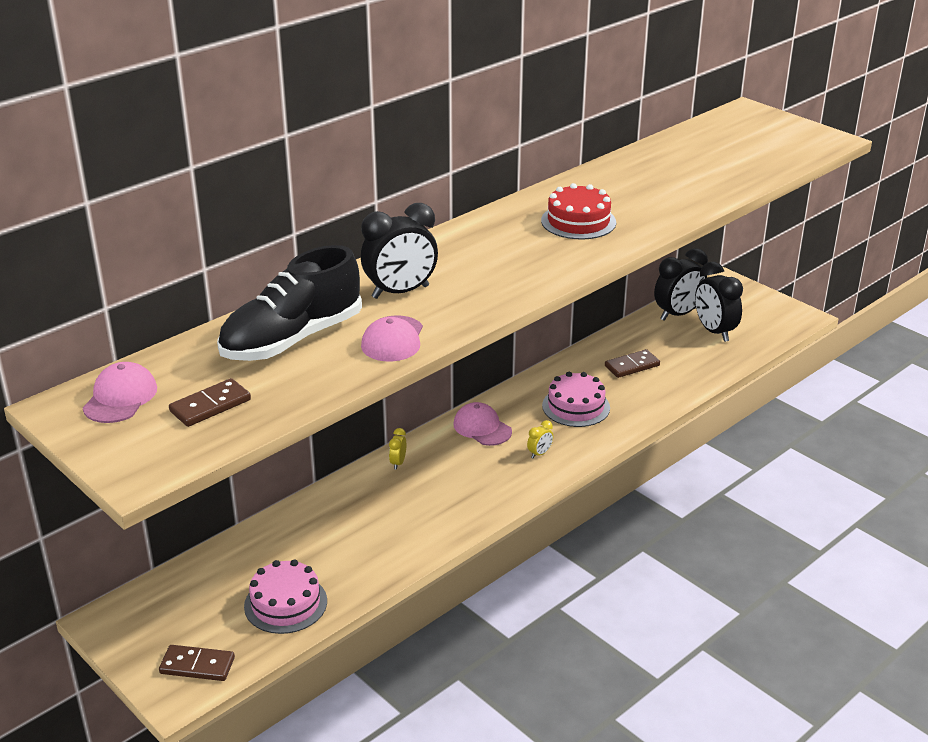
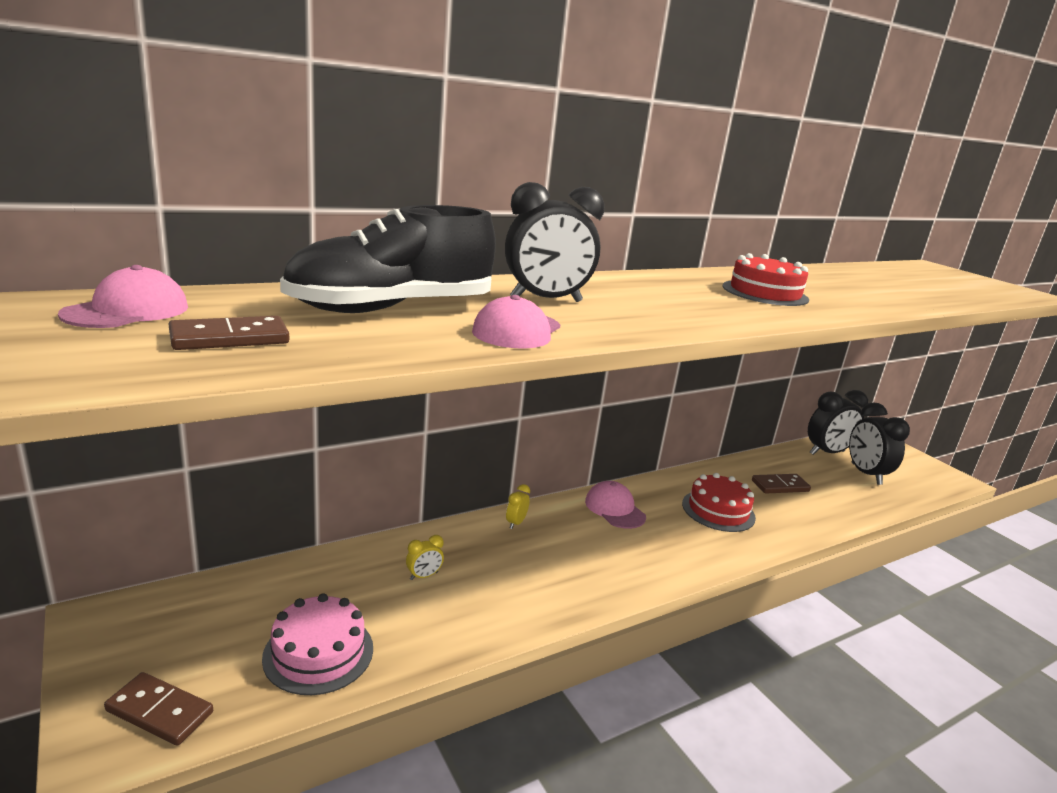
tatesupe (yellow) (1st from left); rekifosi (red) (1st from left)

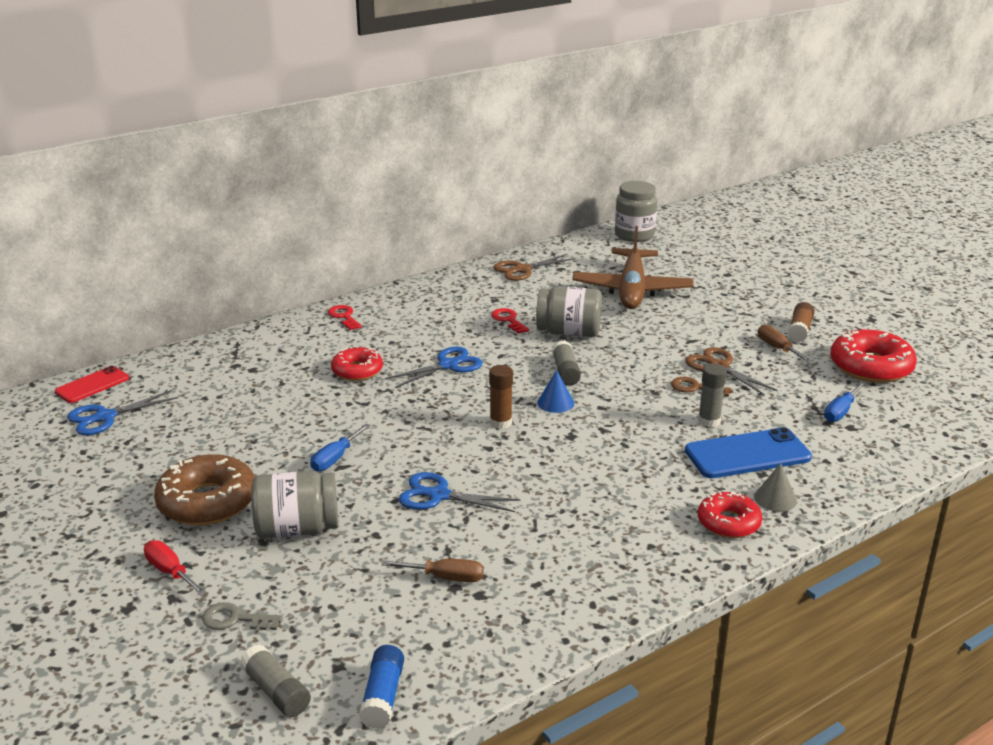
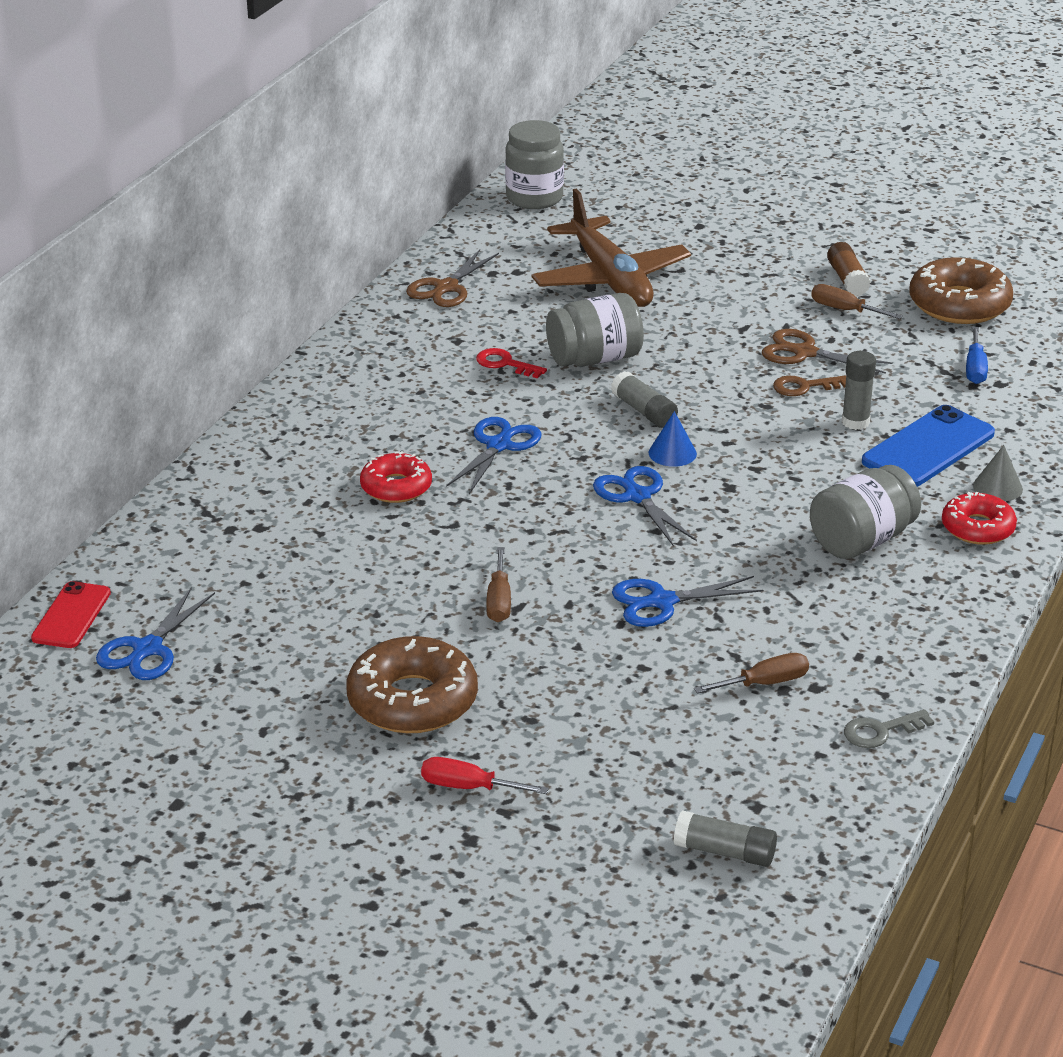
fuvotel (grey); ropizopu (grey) (3rd from left); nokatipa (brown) (1st from left); fuvotel (red) (1st from left in the first image); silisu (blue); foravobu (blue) (3rd from left); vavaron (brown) (2nd from left)

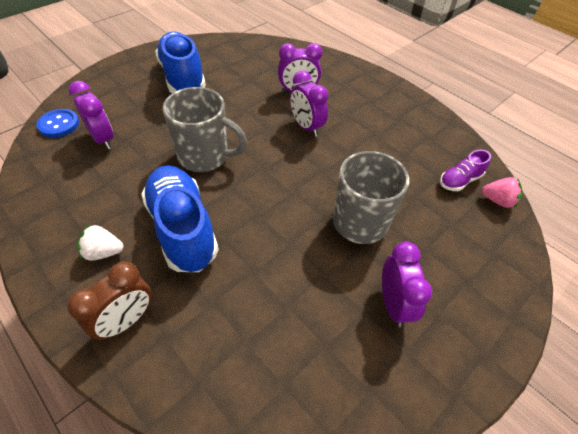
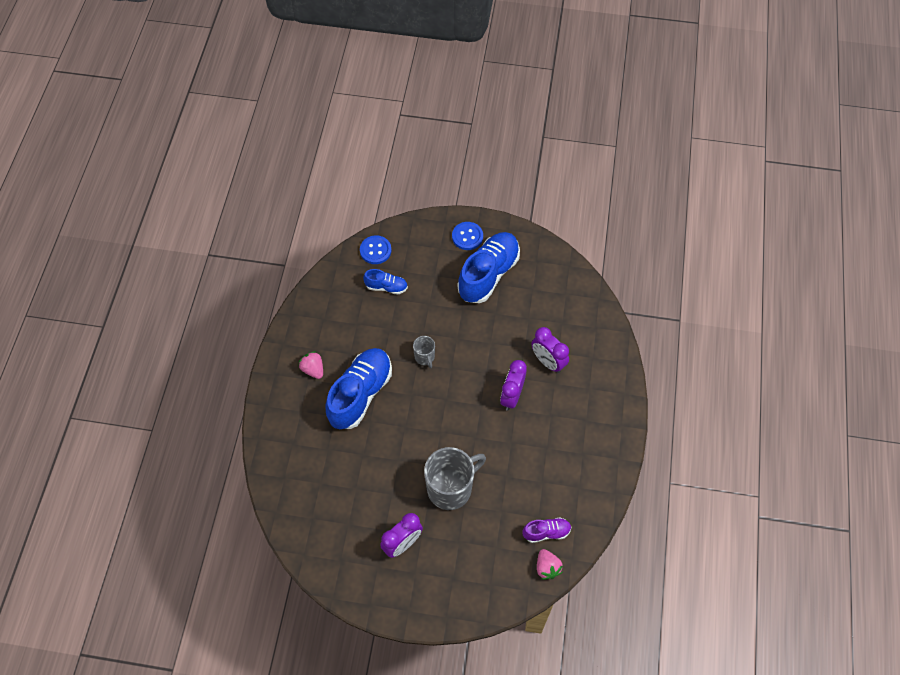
tatesupe (brown); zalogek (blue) (2nd from left); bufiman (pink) (1st from left); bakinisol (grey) (1st from left); zalogek (purple); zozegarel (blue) (2nd from left)

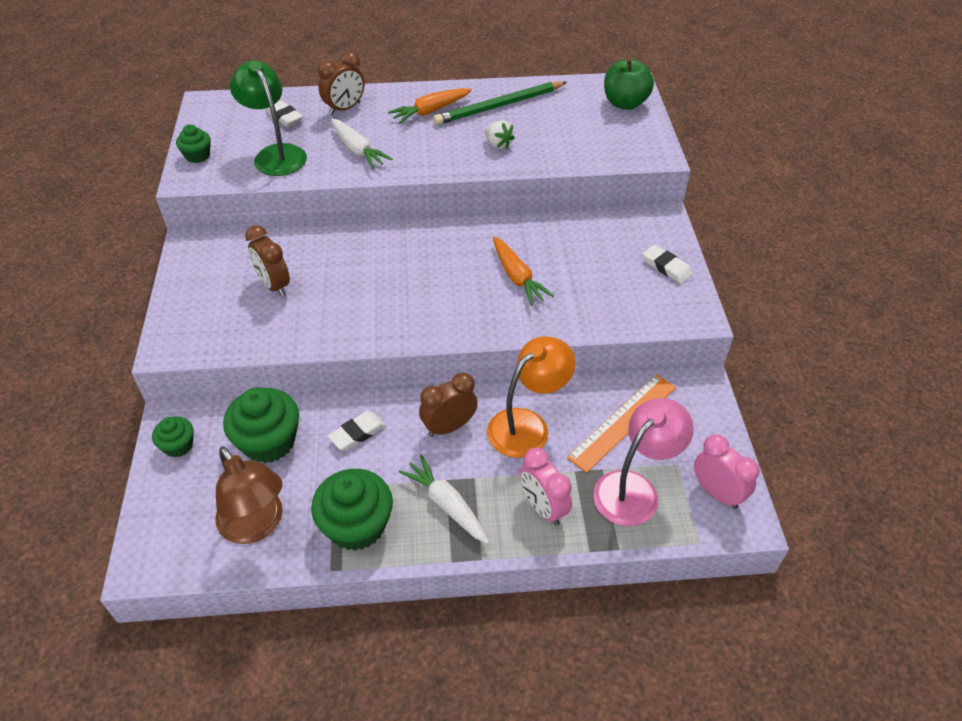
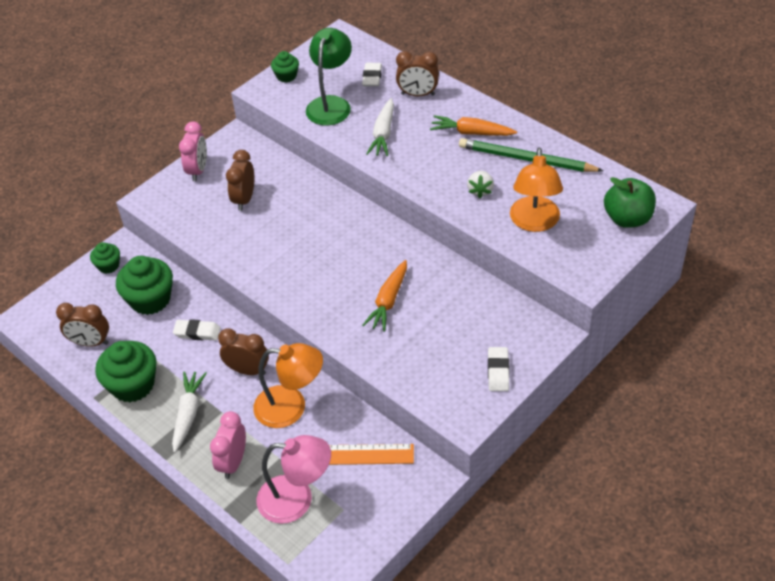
tatesupe (brown) (1st from left); tatesupe (pink) (1st from left); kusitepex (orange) (2nd from left)

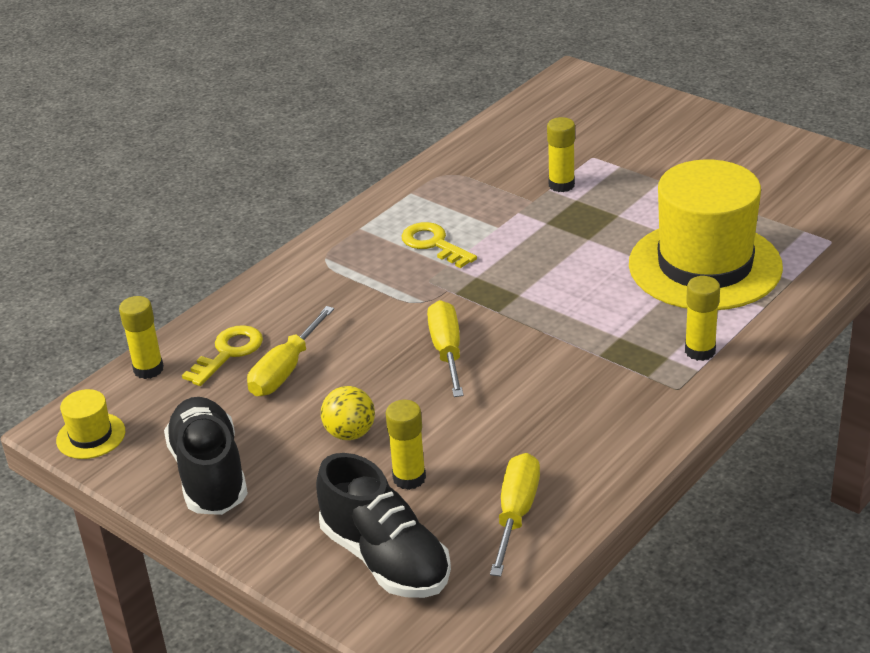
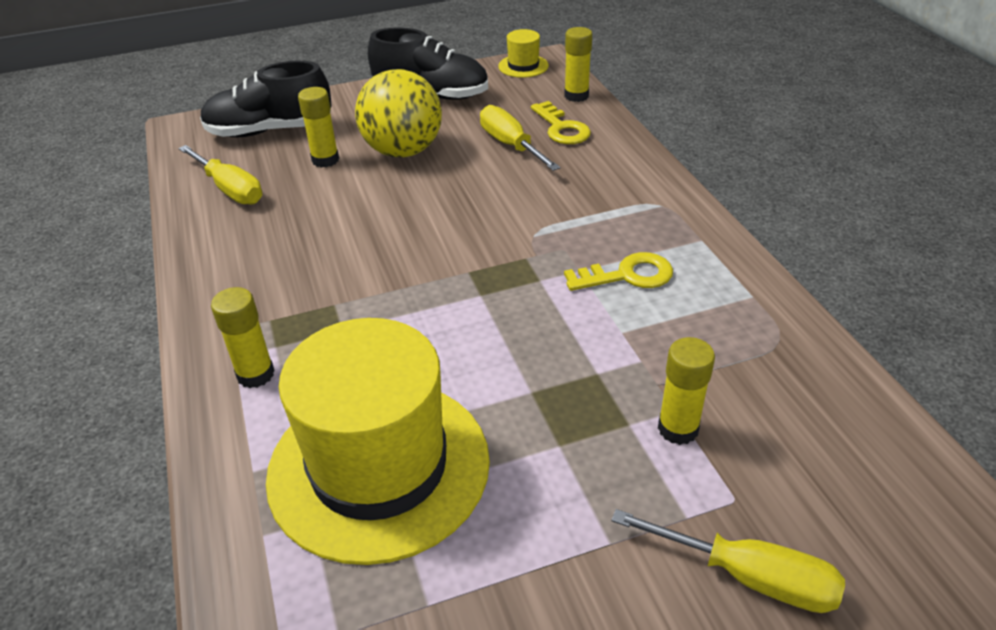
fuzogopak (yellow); nokatipa (yellow) (3rd from left)

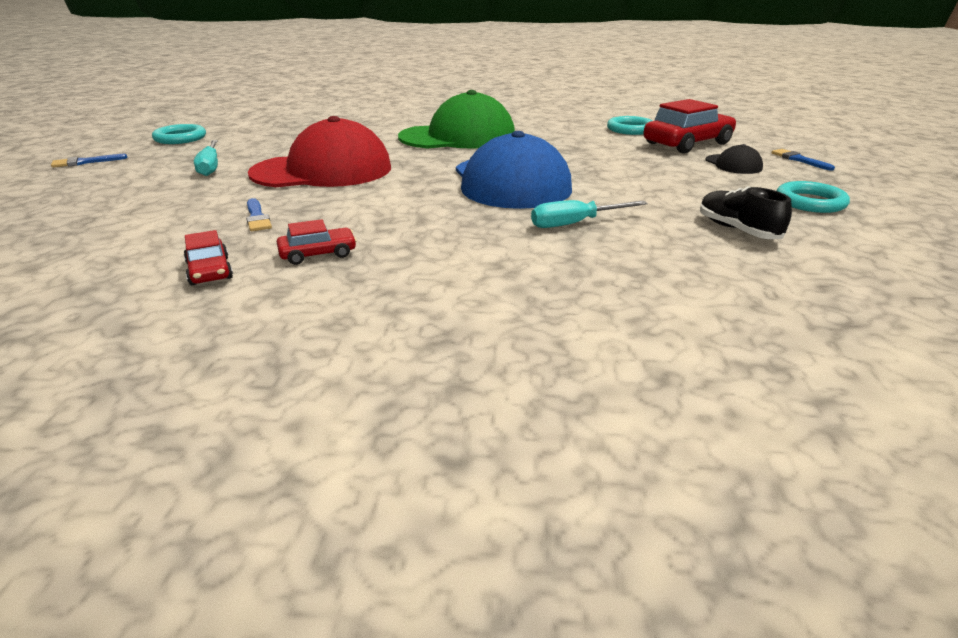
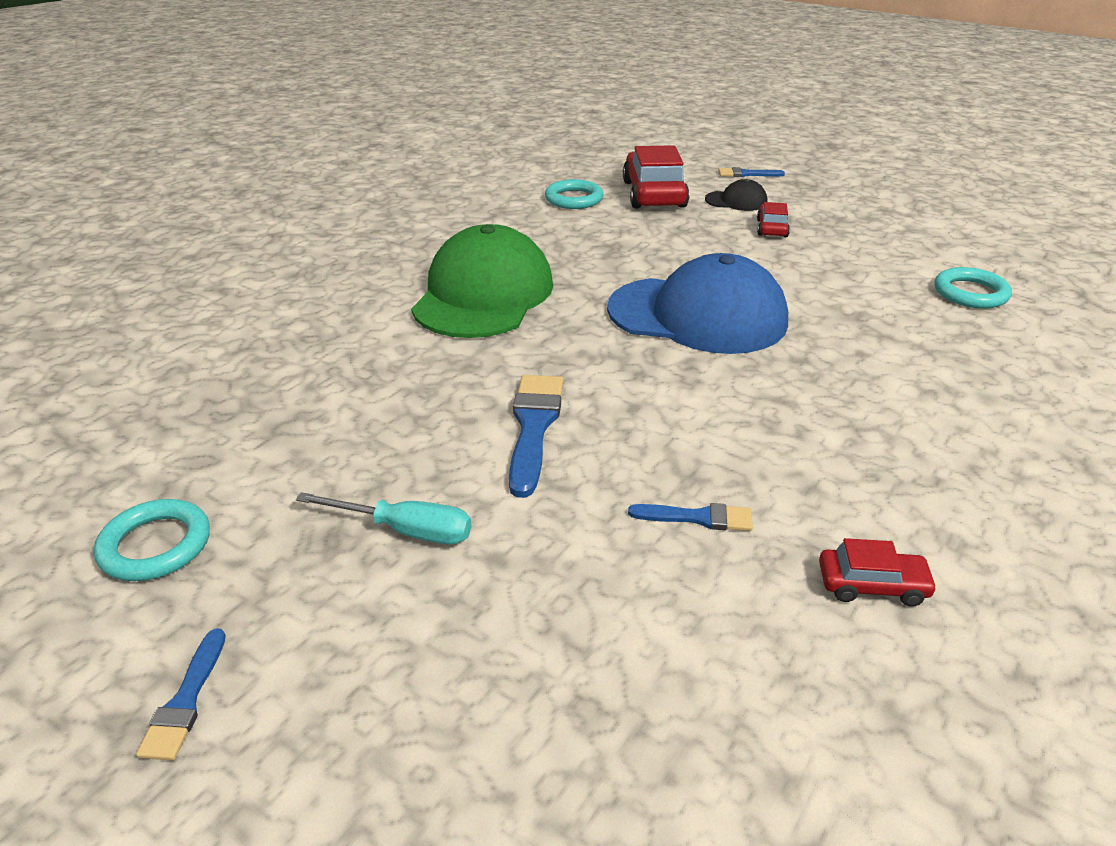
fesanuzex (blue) (2nd from left); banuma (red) (2nd from left); nokatipa (turquoise) (2nd from left in the first image); zalogek (black); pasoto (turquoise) (3rd from left)

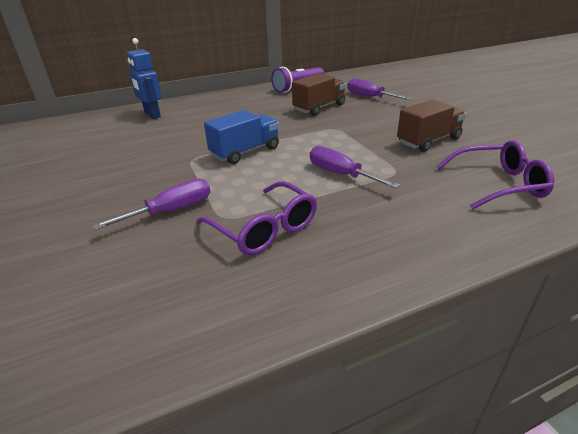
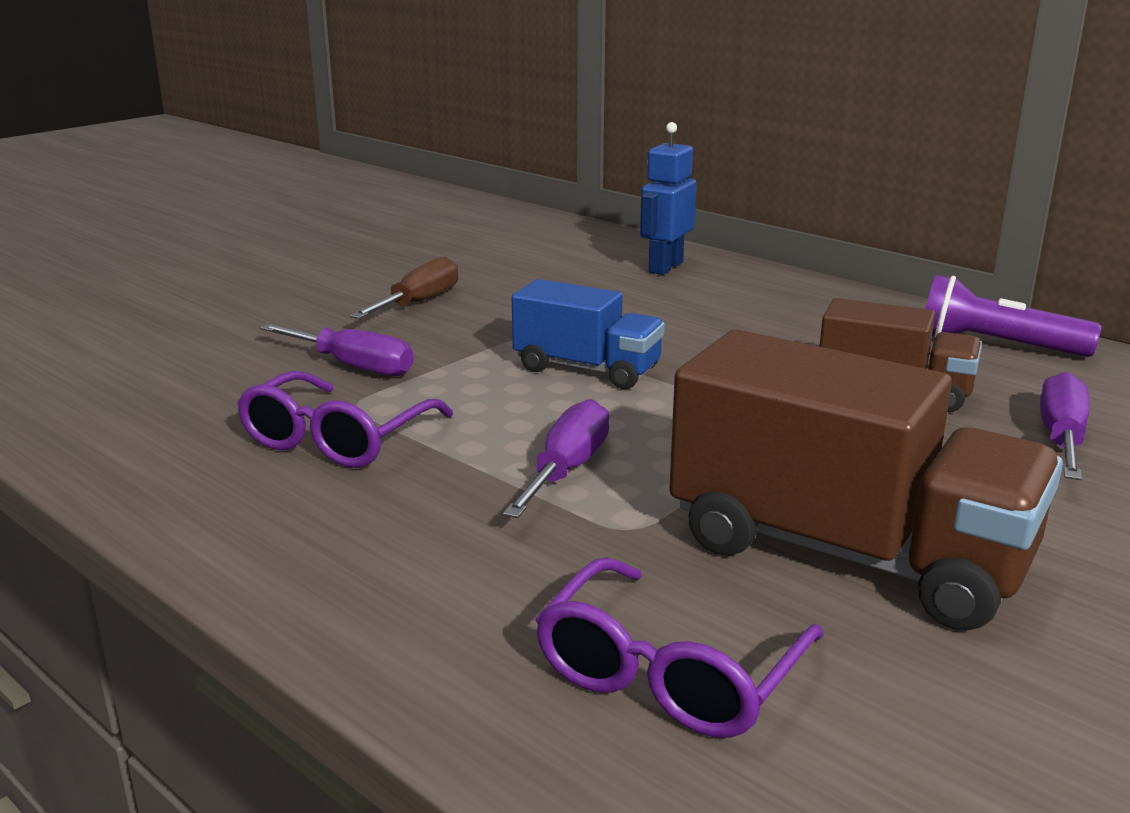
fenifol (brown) (1st from left); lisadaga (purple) (2nd from left); nokatipa (brown)

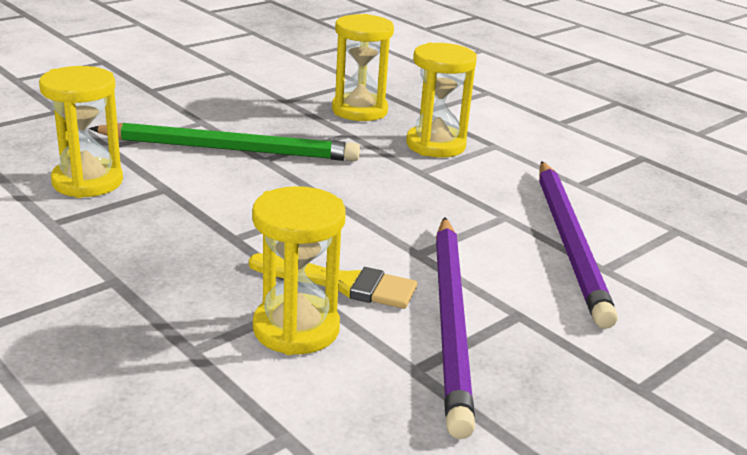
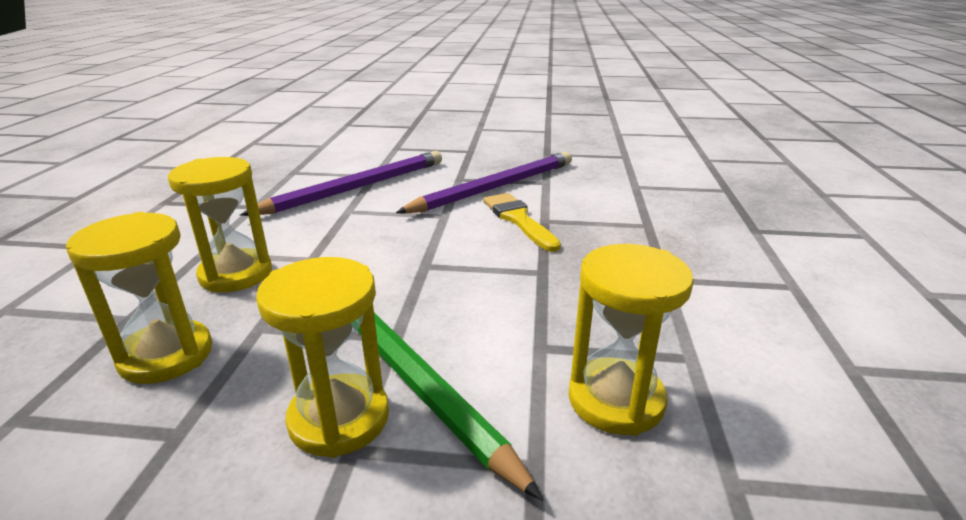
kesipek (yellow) (3rd from left)

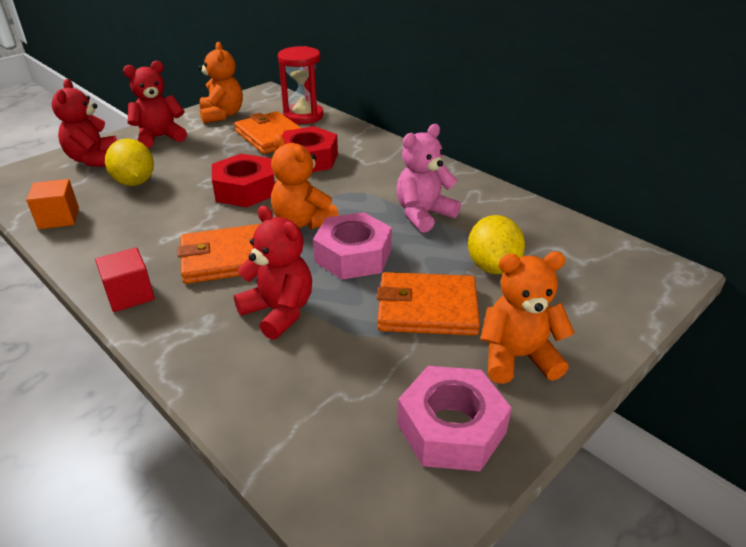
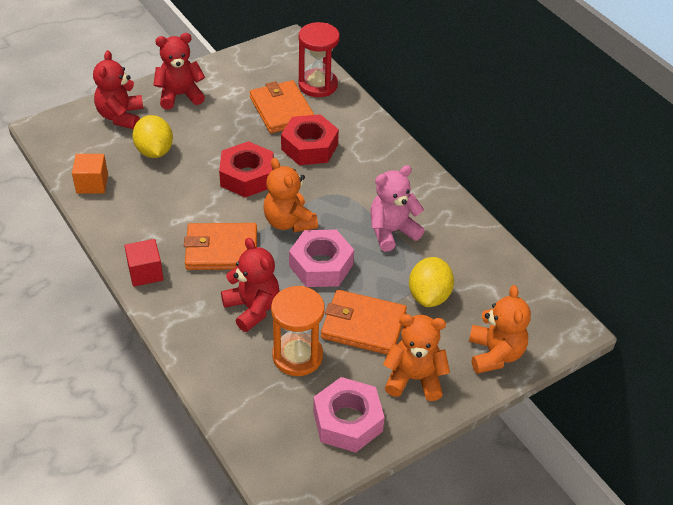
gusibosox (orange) (3rd from left); kesipek (orange)

